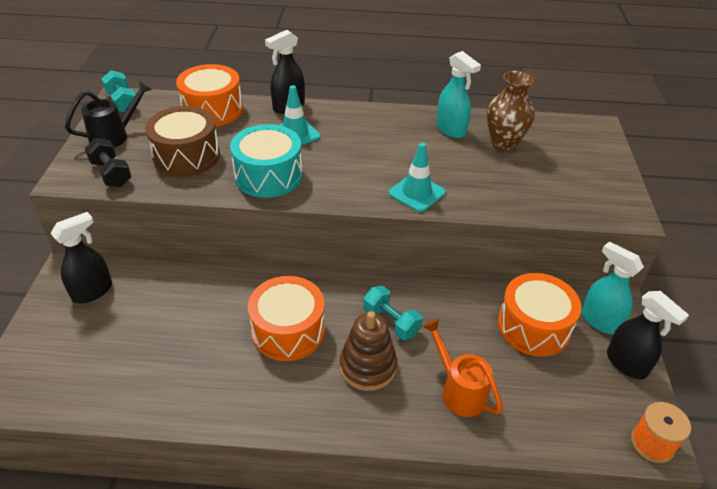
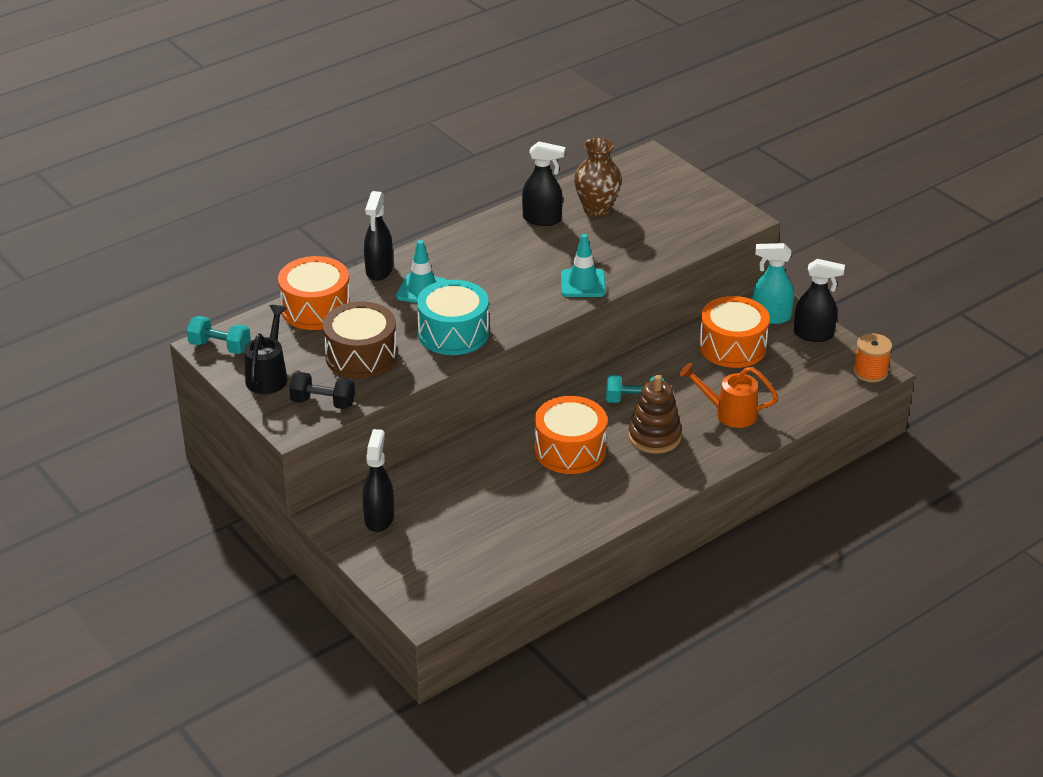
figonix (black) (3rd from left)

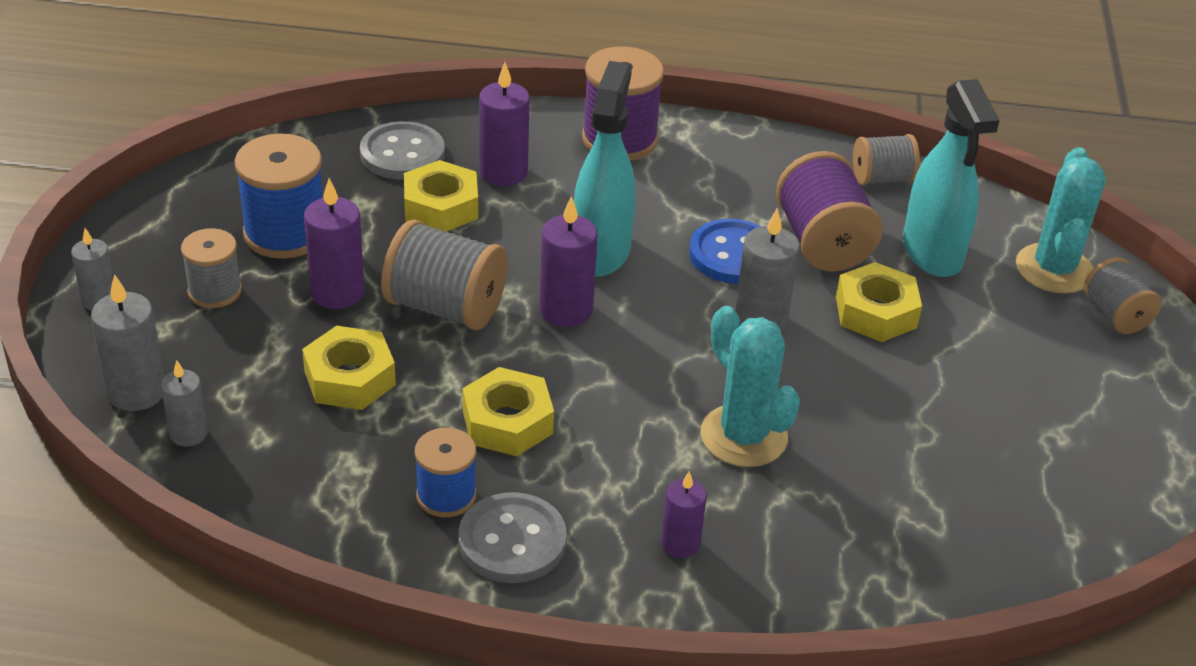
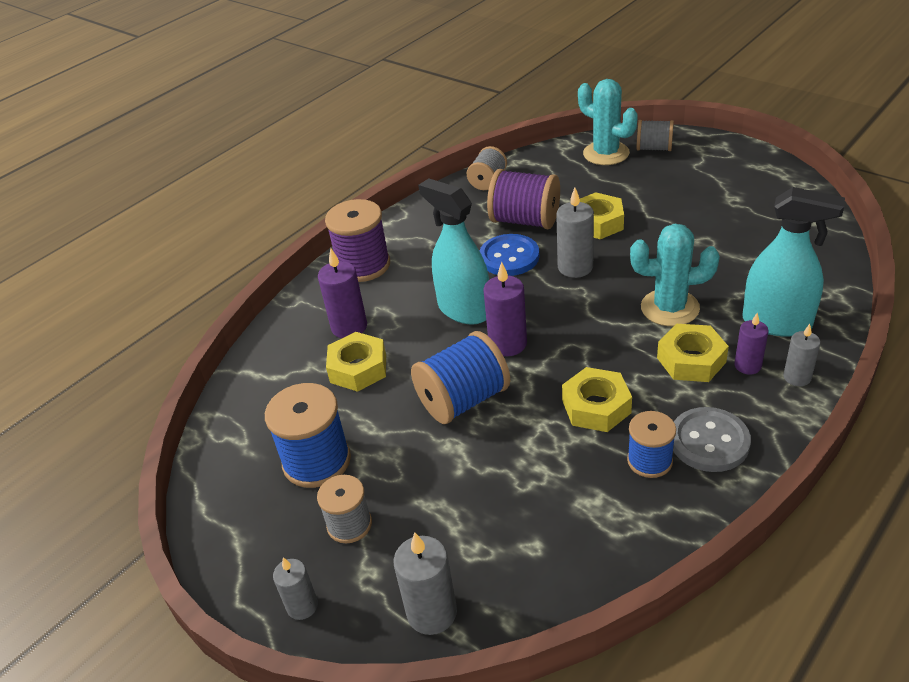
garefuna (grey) (4th from left); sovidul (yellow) (4th from left); garefuna (purple) (1st from left in the first image); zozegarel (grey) (1st from left in the first image); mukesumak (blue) (2nd from left); figonix (turquoise) (2nd from left)

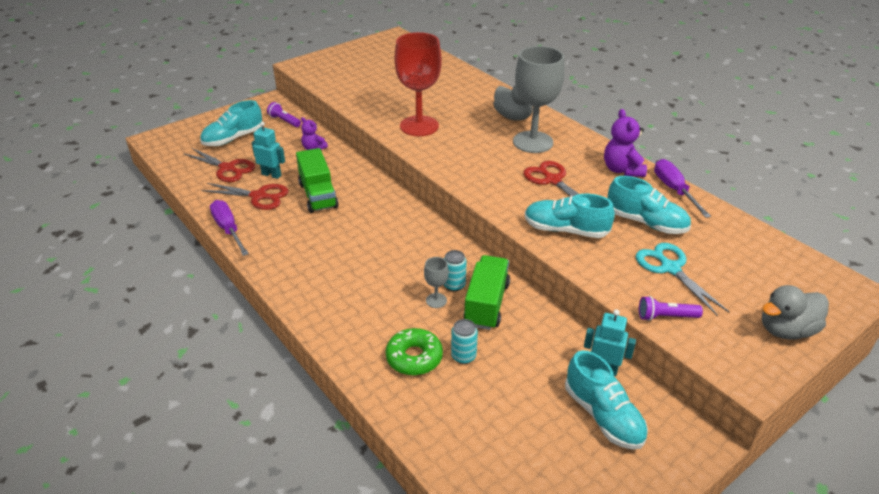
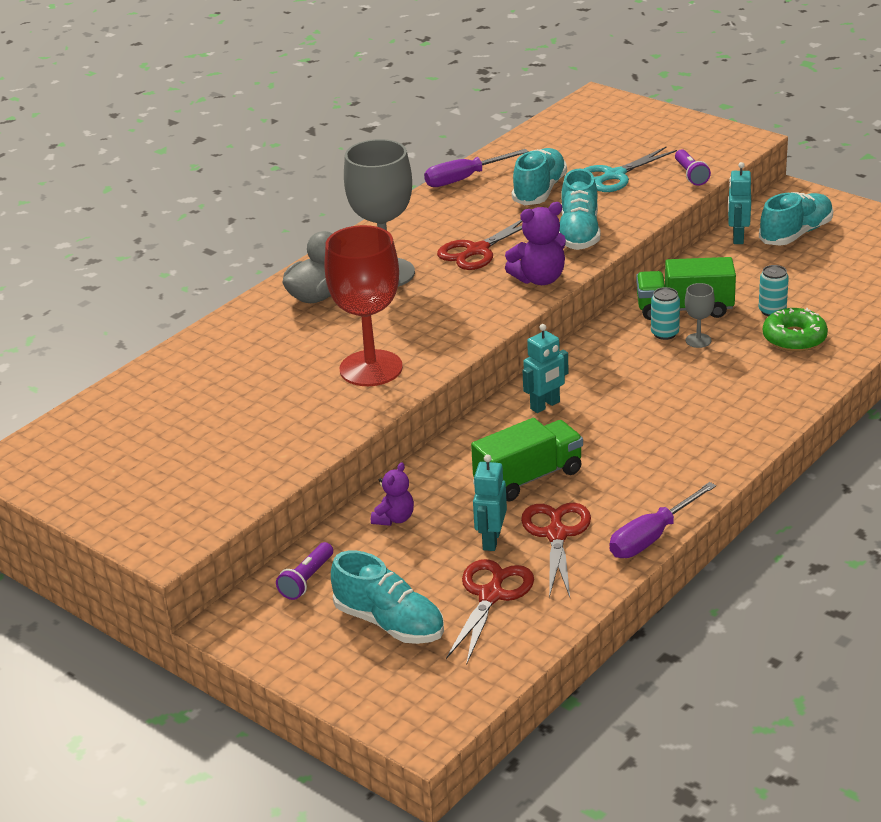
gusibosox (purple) (2nd from left); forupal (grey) (2nd from left in the first image); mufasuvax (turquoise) (2nd from left)

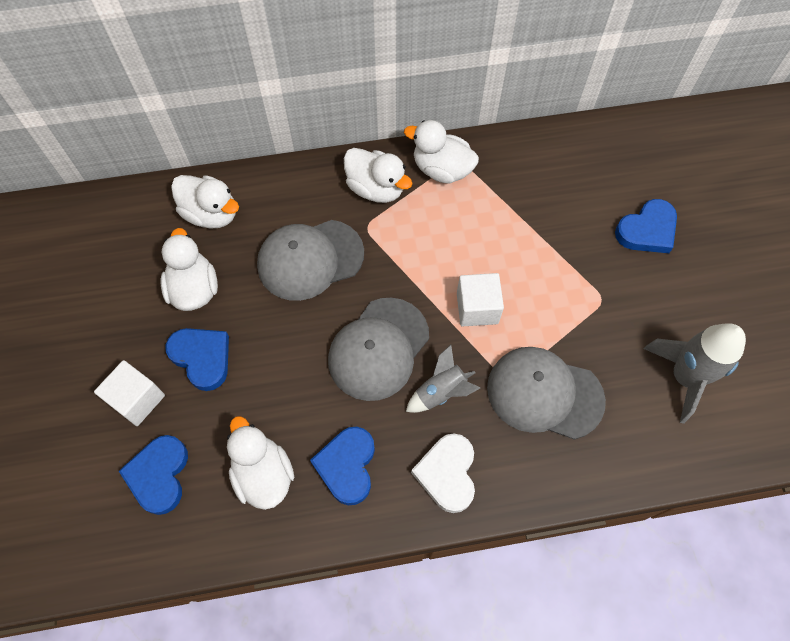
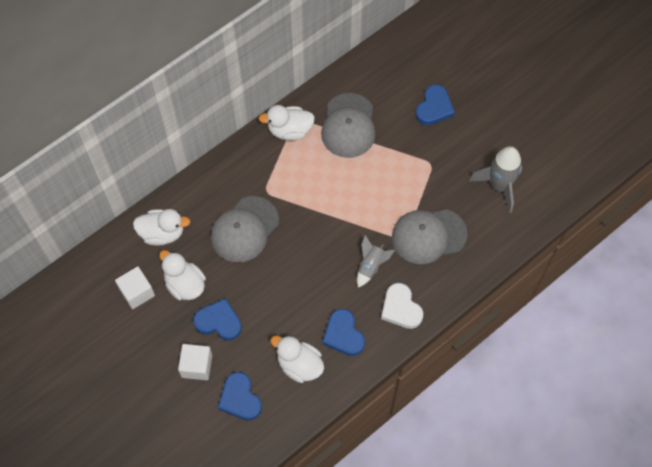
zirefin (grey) (2nd from left); forupal (white) (4th from left in the first image); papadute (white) (1st from left)

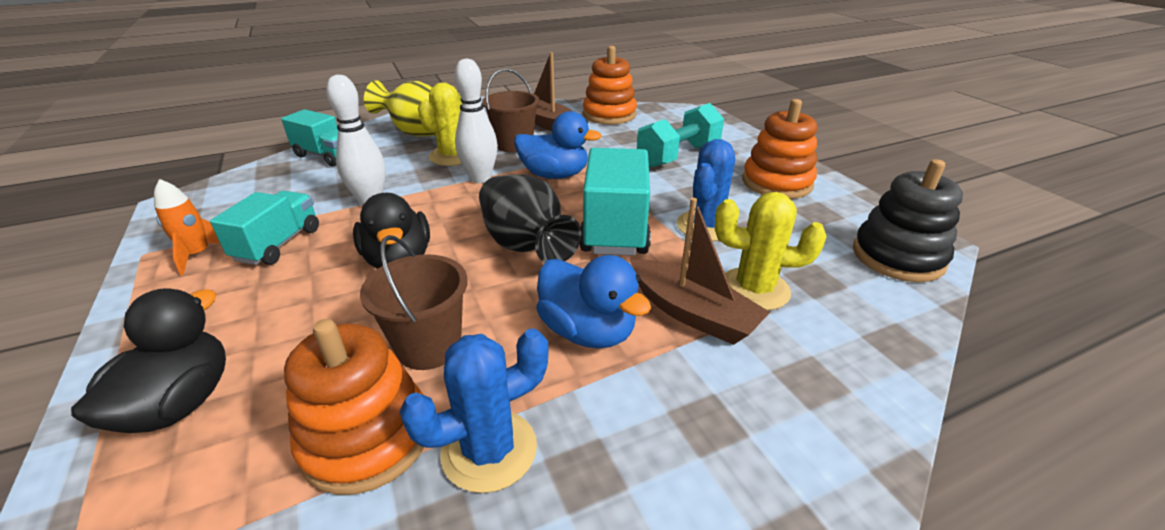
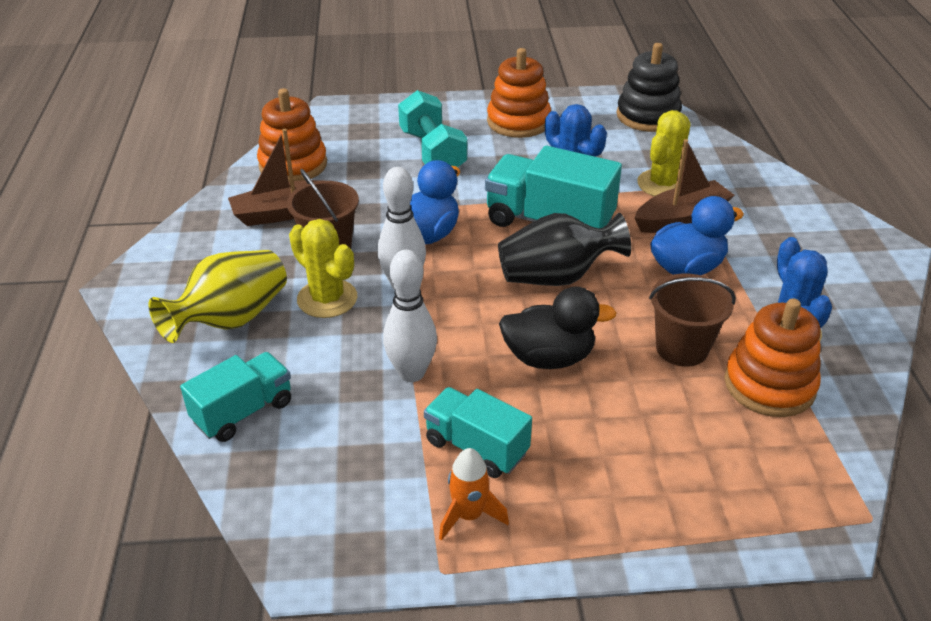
forupal (black) (1st from left in the first image)

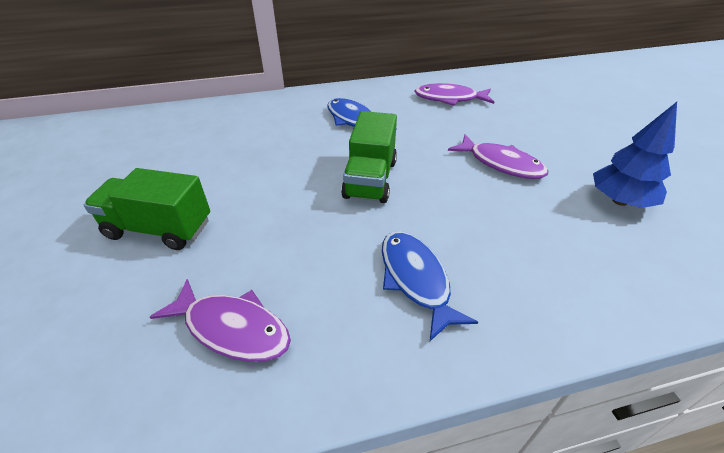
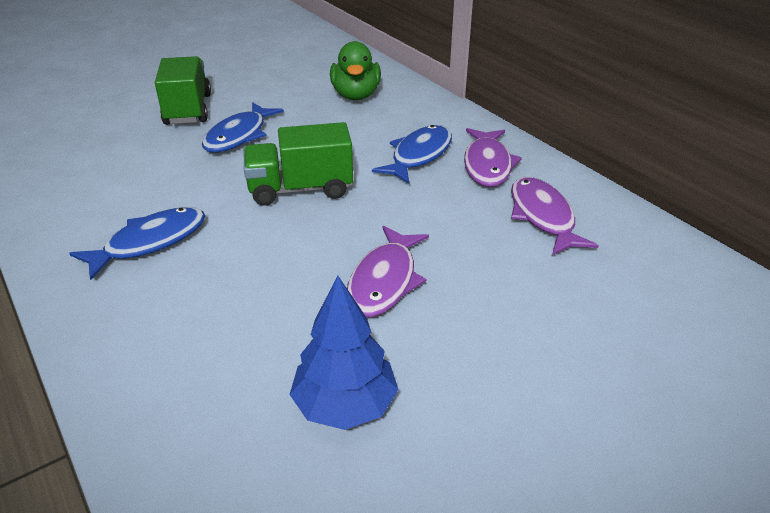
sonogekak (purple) (2nd from left); sonogekak (blue) (2nd from left); forupal (green)

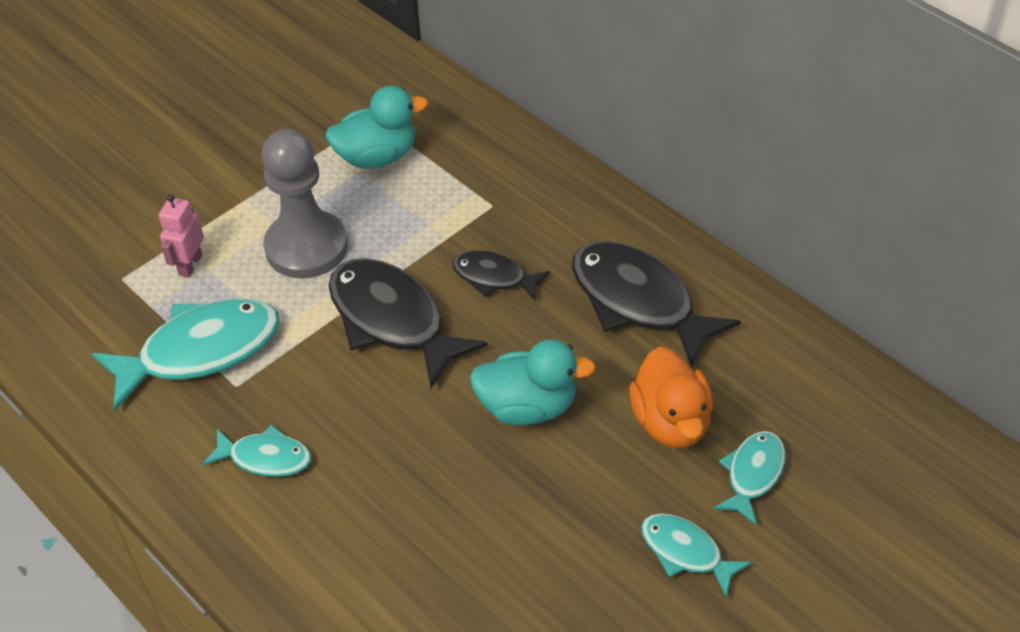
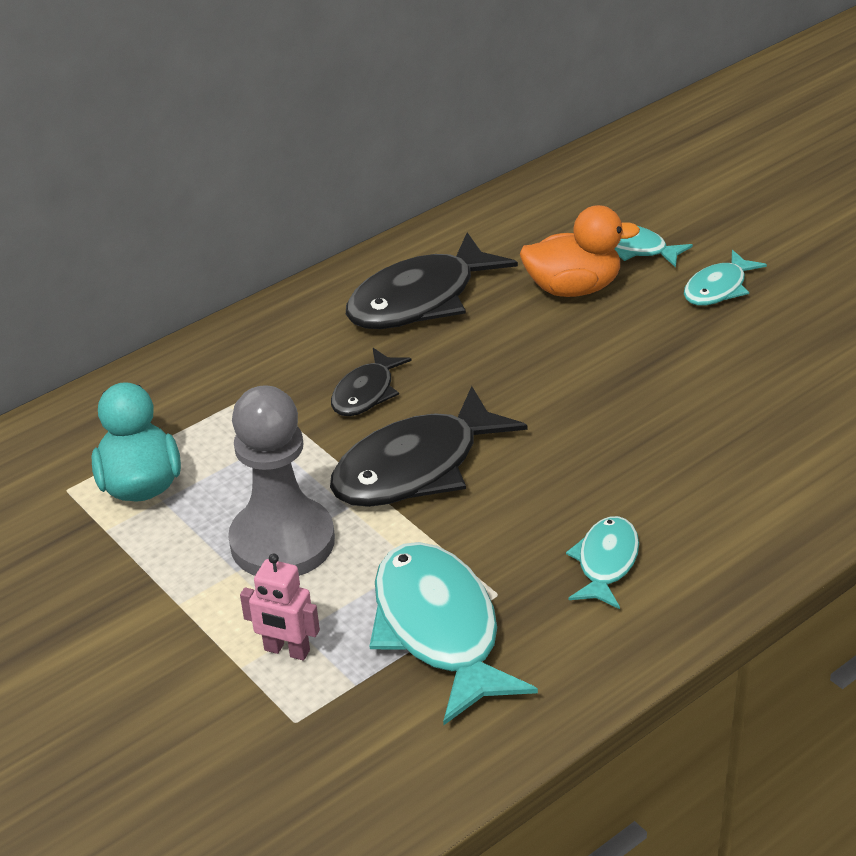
forupal (turquoise) (2nd from left in the first image)

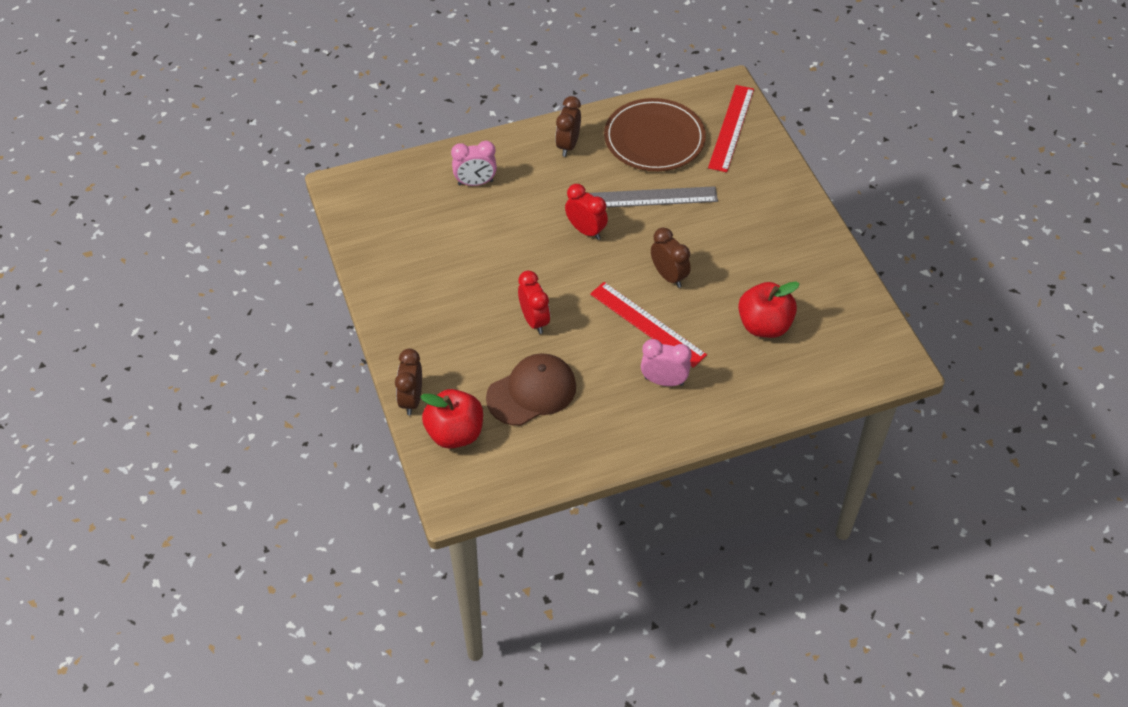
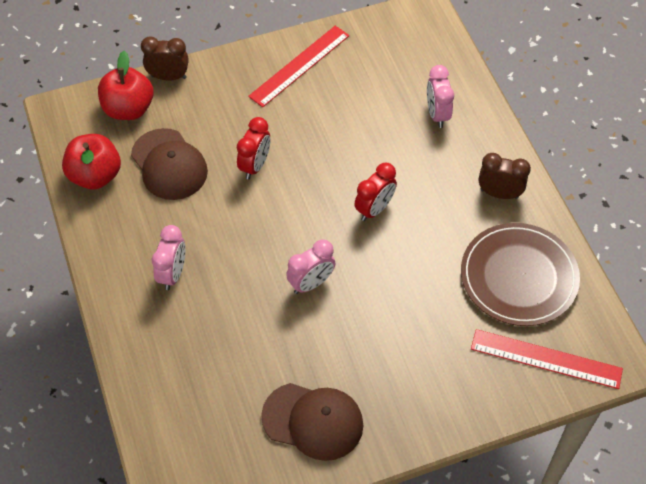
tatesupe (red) (1st from left); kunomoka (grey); kunomoka (red) (1st from left); tatesupe (pink) (2nd from left); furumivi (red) (1st from left); zirefin (brown) (2nd from left)

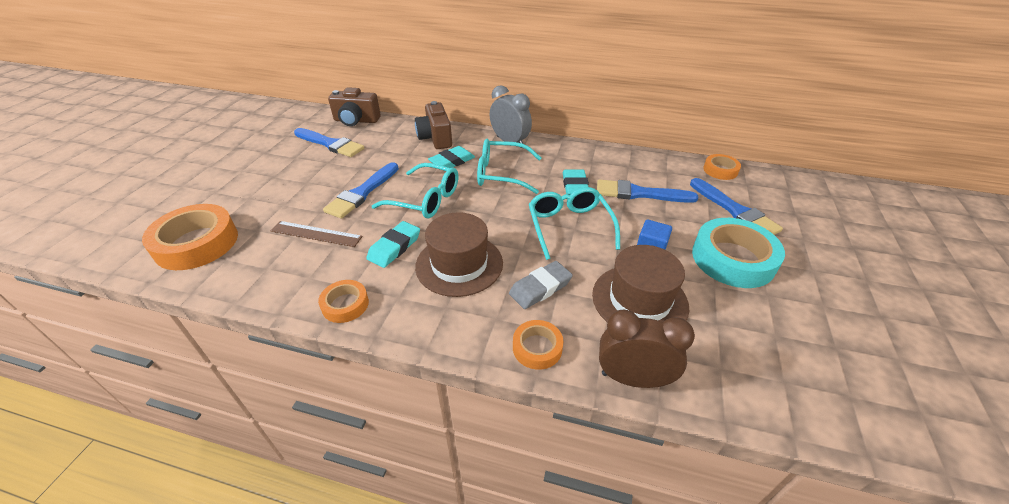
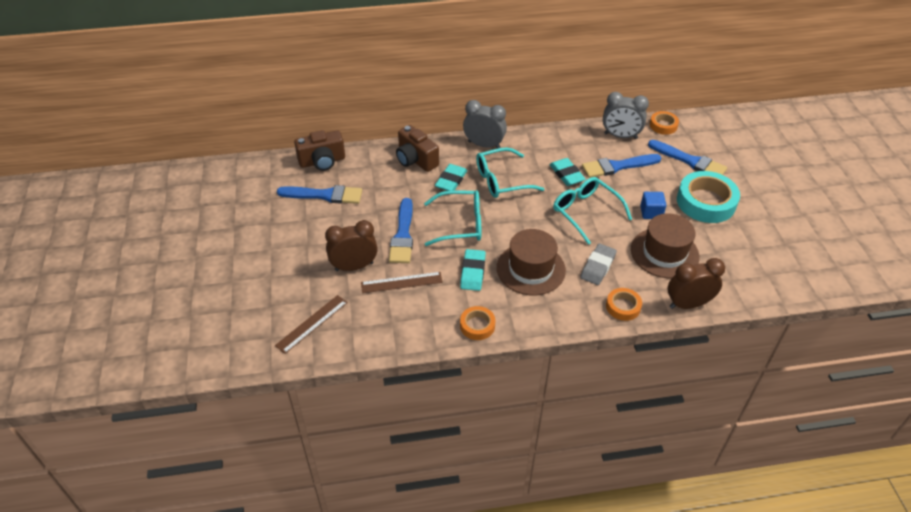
kunomoka (brown) (1st from left); tatesupe (brown) (1st from left); tatesupe (grey) (2nd from left)

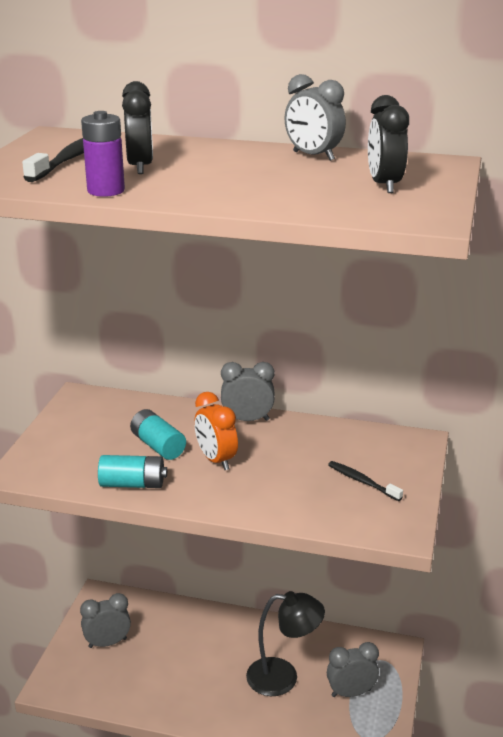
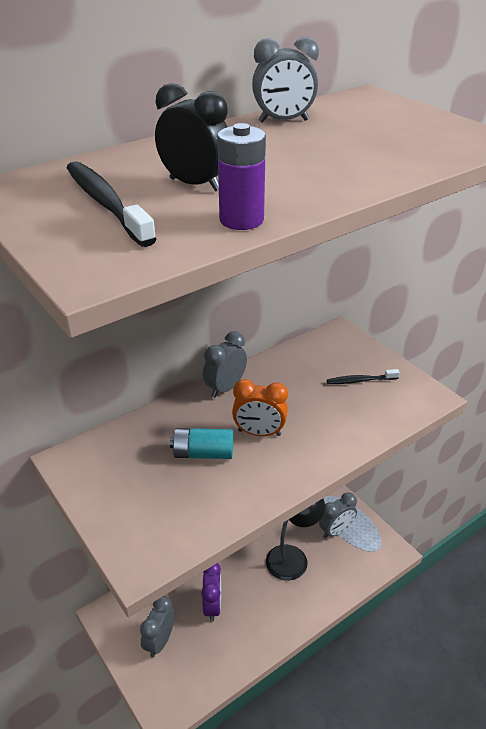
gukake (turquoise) (1st from left in the first image); tatesupe (grey) (4th from left); tatesupe (black) (2nd from left in the first image); tatesupe (purple)

